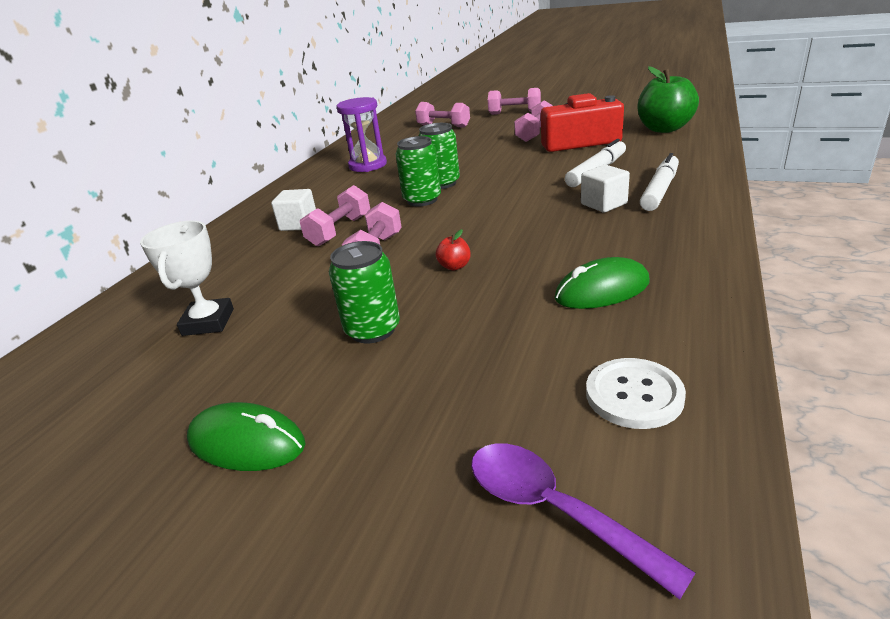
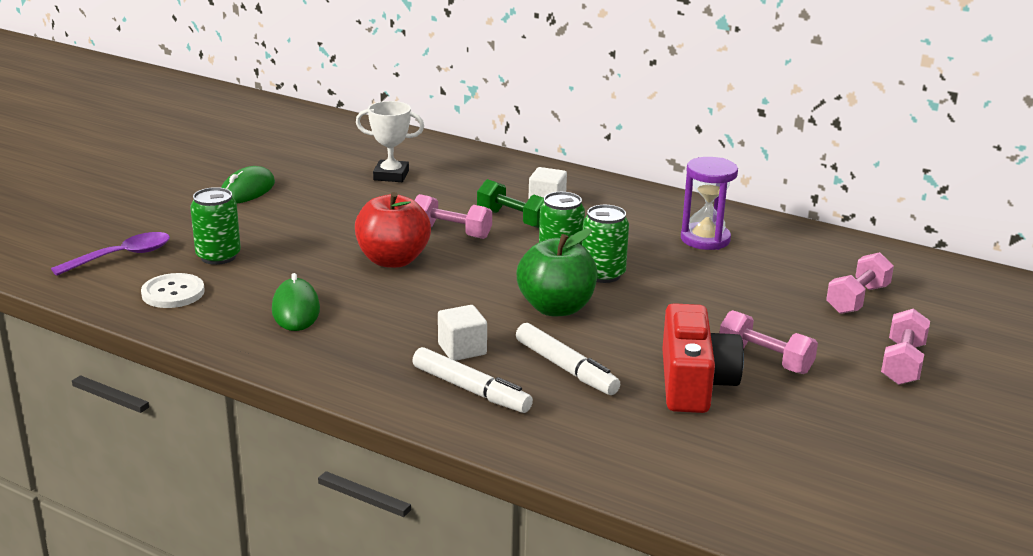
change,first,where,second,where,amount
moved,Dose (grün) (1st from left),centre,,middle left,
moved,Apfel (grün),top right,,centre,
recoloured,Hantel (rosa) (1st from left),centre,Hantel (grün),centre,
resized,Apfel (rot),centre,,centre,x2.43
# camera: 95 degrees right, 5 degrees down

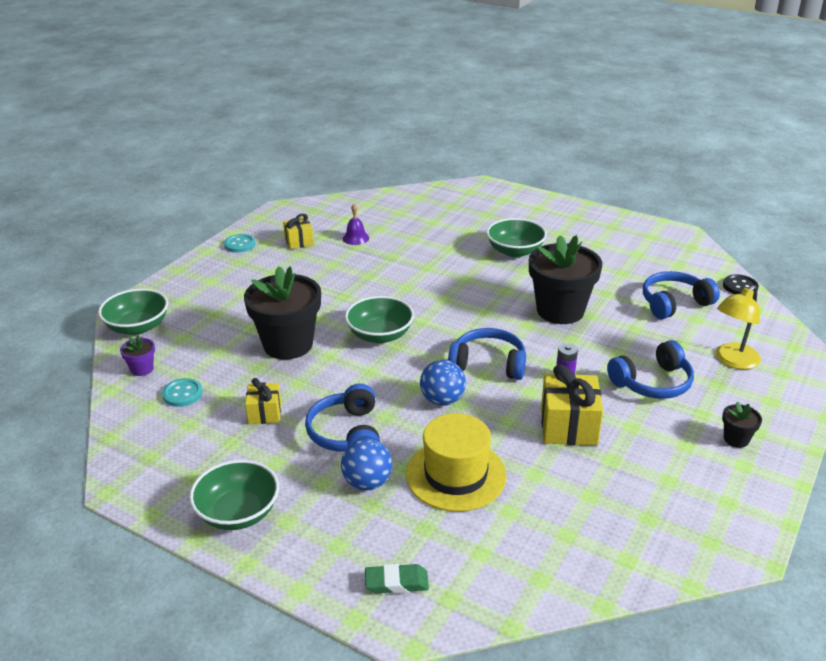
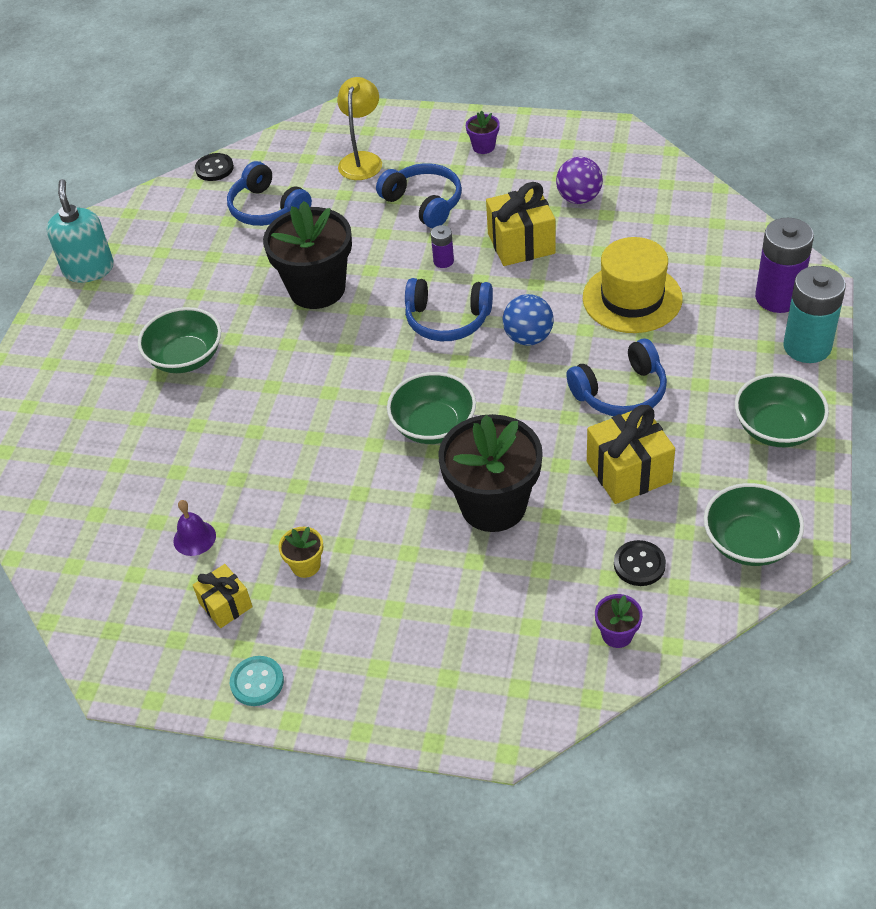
change,first,where,second,where,amount
removed,Ball (blau) (1st from left),bottom centre,,,
added,,,Seifenspender (türkis),top left,
added,,,Blumentopf (gelb),centre,
added,,,Ball (lila),top centre,
added,,,Batterie (türkis),middle right,
moved,Schüssel (grün) (1st from left in the first image),middle left,Schüssel (grün) (3rd from left),middle right,
replaced,Radiergummi (grün),bottom centre,Batterie (lila) (2nd from left),top right,
recoloured,Knopf (türkis) (1st from left),middle left,Knopf (schwarz) (2nd from left),middle right,
recoloured,Blumentopf (schwarz) (3rd from left),middle right,Blumentopf (lila) (1st from left),top centre,
turned,Kopfhörer (blau) (2nd from left in the first image),centre,Kopfhörer (blau) (3rd from left),centre,75 degrees counterclockwise
turned,Lampe (gelb),middle right,,top centre,105 degrees counterclockwise
resized,Geschenk (gelb) (1st from left in the first image),middle left,Geschenk (gelb) (3rd from left),middle right,x1.68
# camera: 105 degrees left, 15 degrees up

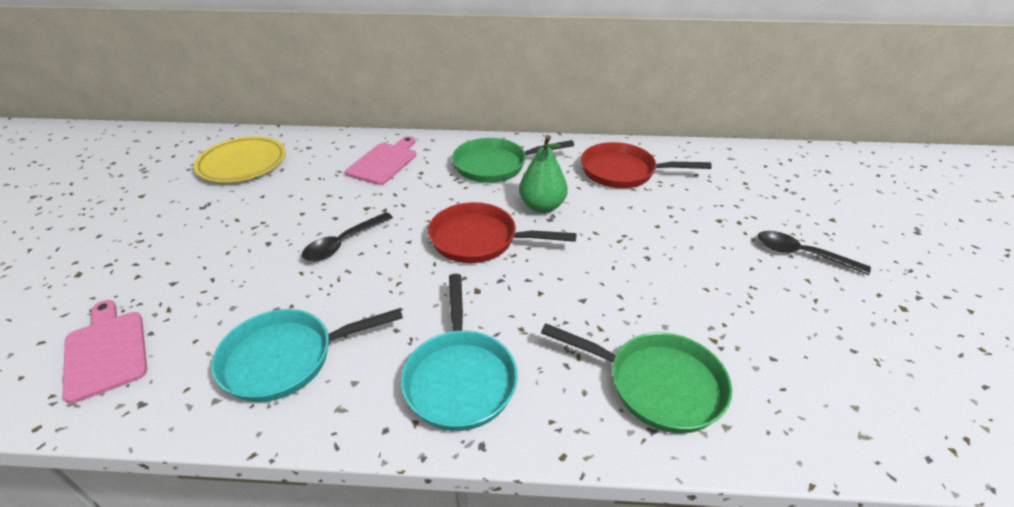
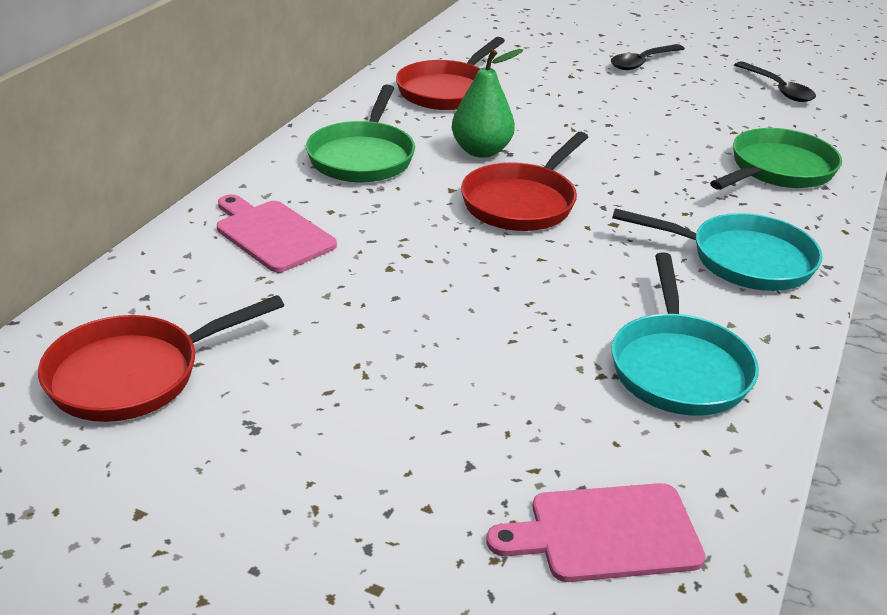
change,first,where,second,where,amount
moved,Löffel (schwarz) (1st from left in the first image),centre,Löffel (schwarz) (2nd from left),top right,
replaced,Teller (gelb),top left,Pfanne (rot) (1st from left),middle left,
# camera: 70 degrees left, 5 degrees down

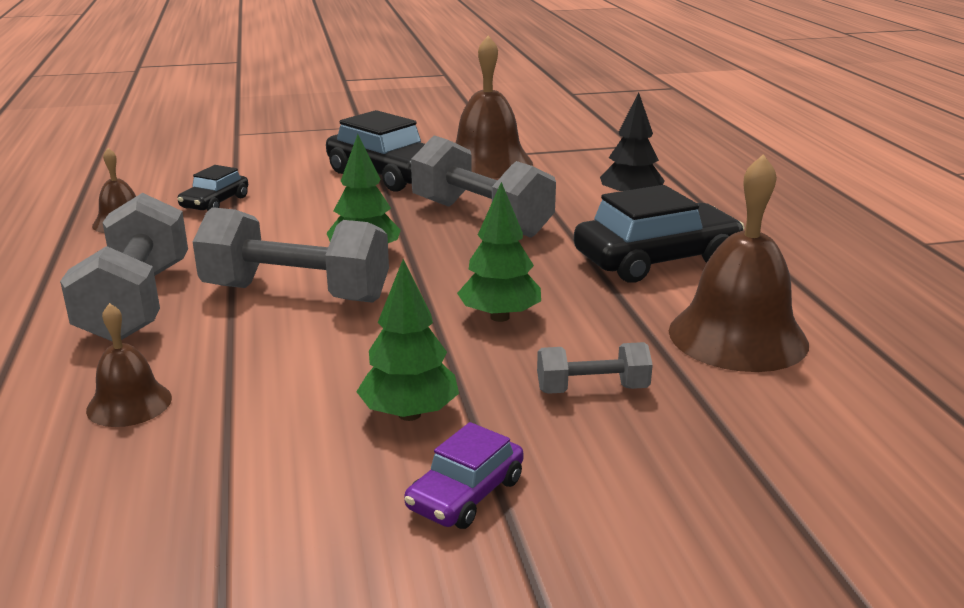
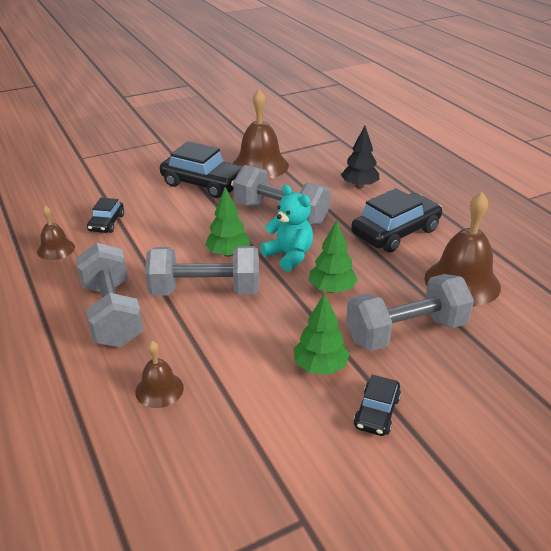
change,first,where,second,where,amount
added,,,Teddybär (türkis),centre,
recoloured,Auto (lila),bottom centre,Auto (schwarz) (3rd from left),bottom right,
resized,Hantel (grau) (4th from left),centre,,middle right,x1.98
# camera: 15 degrees left, 10 degrees up

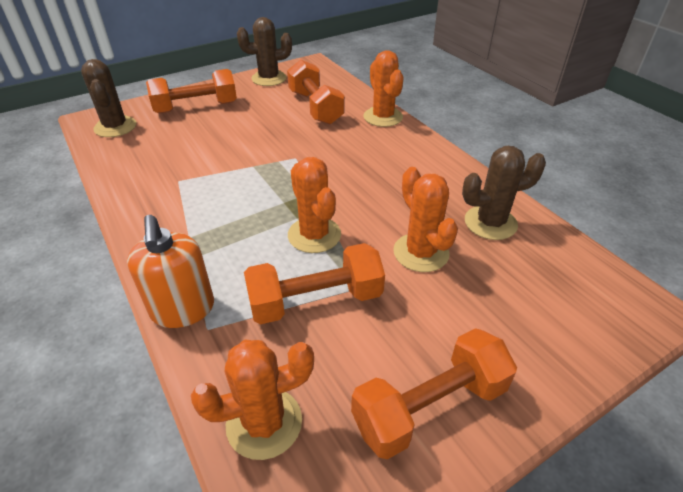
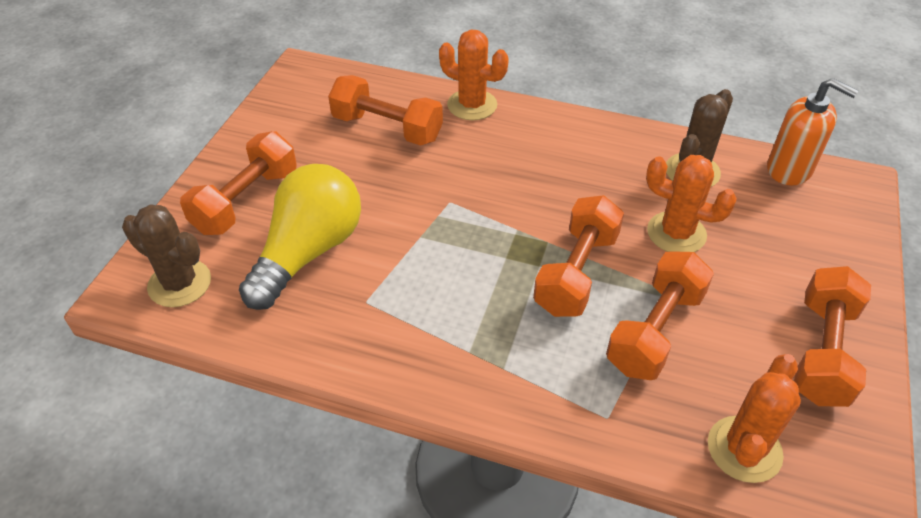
change,first,where,second,where,amount
removed,Kaktus (braun) (2nd from left),top centre,,,
added,,,Glühbirne (gelb),middle left,
moved,Seifenspender (orange),middle left,,top right,
replaced,Kaktus (orange) (2nd from left),centre,Hantel (orange) (3rd from left),centre,
# camera: 40 degrees left, 5 degrees up

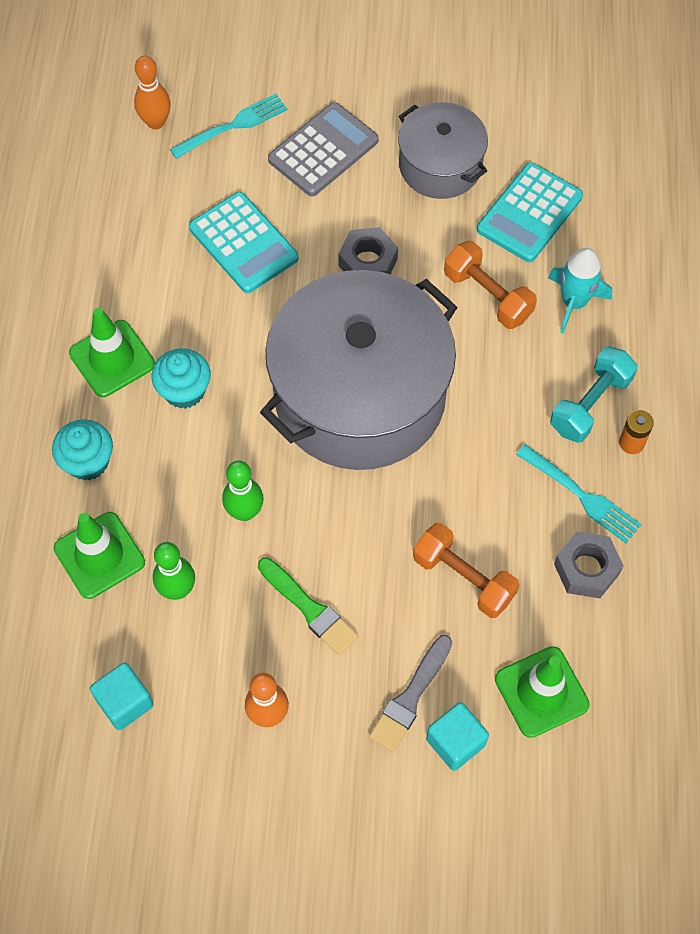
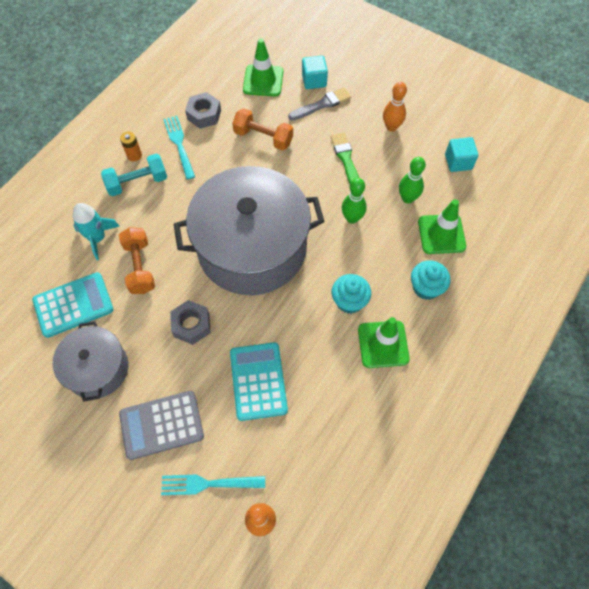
change,first,where,second,where,amount
turned,Hantel (orange) (1st from left in the first image),centre,Hantel (orange) (2nd from left),top centre,45 degrees counterclockwise
# camera: 150 degrees left, 0 degrees up

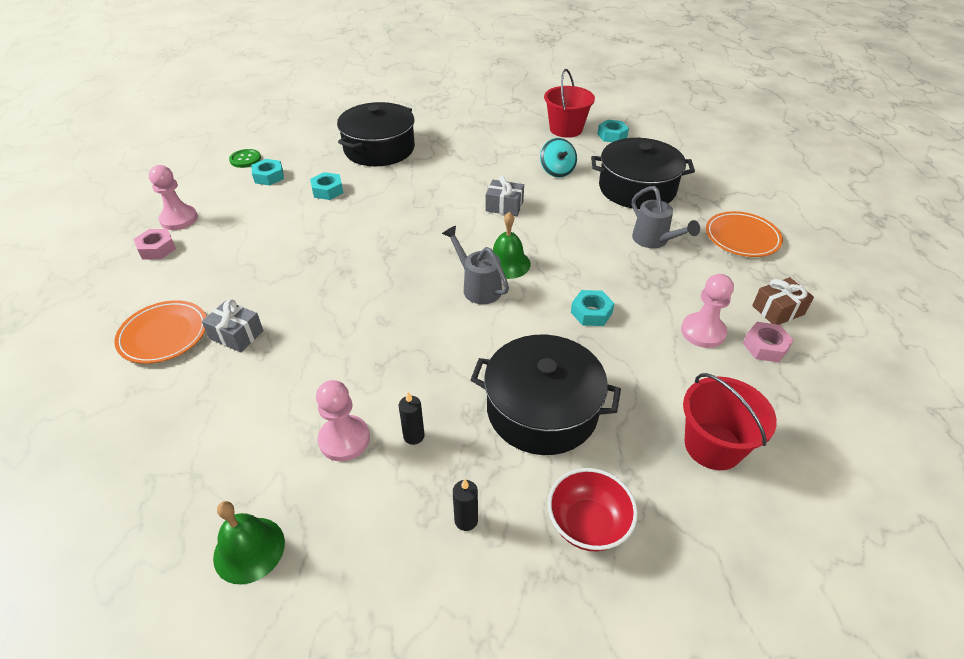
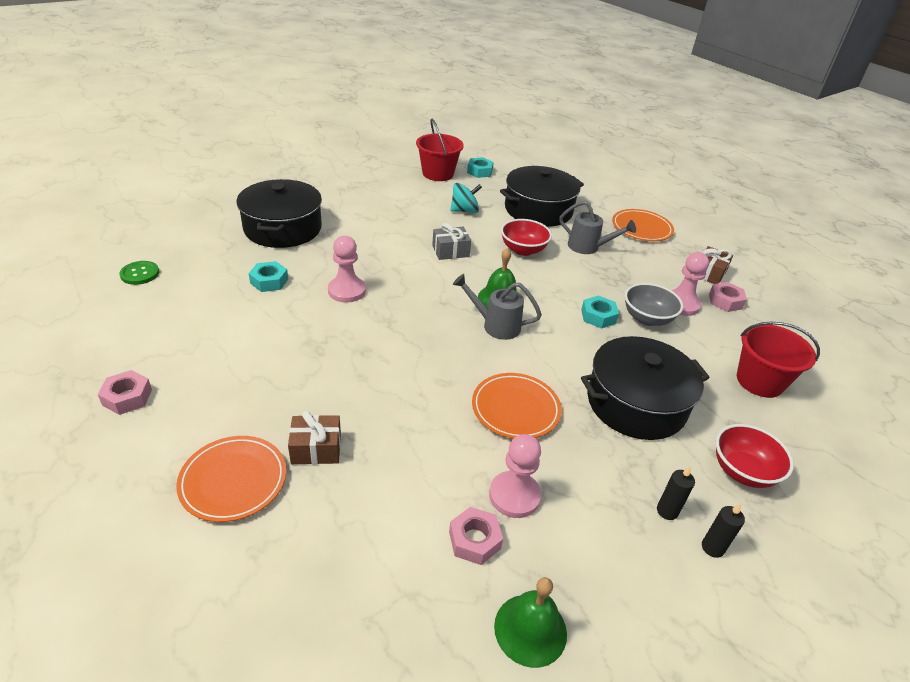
change,first,where,second,where,amount
removed,Sechskantmutter (türkis) (1st from left),top left,,,
added,,,Sechskantmutter (rosa) (2nd from left),bottom centre,
added,,,Teller (orange) (2nd from left),centre,
added,,,Schüssel (rot) (1st from left),centre,
added,,,Schüssel (grau),middle right,
moved,Bauer (rosa) (1st from left),top left,,centre,
moved,Kerze (schwarz) (1st from left in the first image),centre,Kerze (schwarz) (2nd from left),bottom right,
recoloured,Geschenk (grau) (1st from left),middle left,Geschenk (braun) (1st from left),centre,
turned,Kreisel (türkis),top centre,,top centre,60 degrees counterclockwise
# camera: 35 degrees left, 5 degrees down

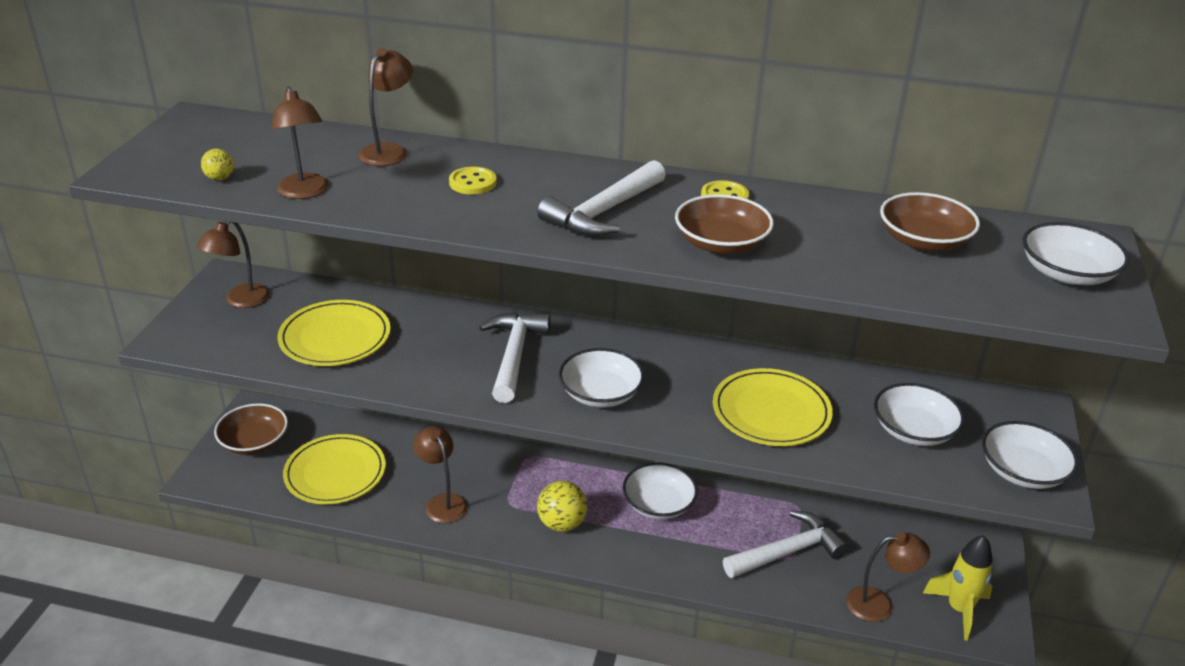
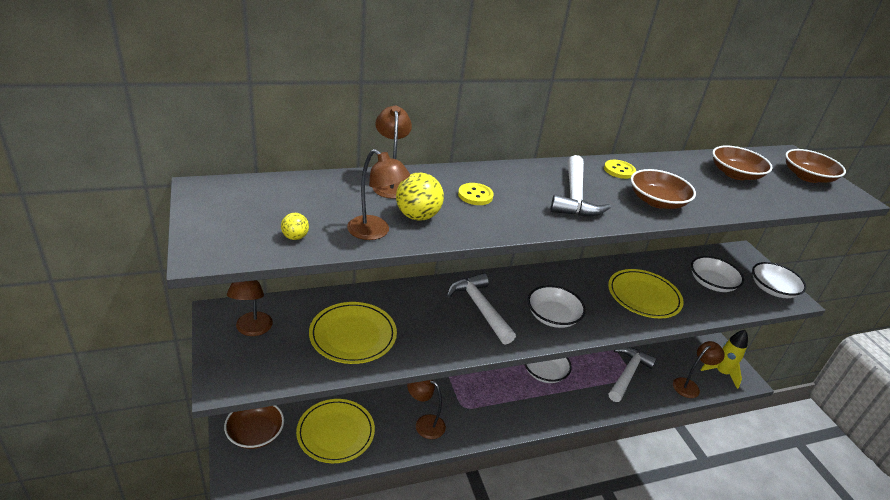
change,first,where,second,where,amount
moved,Ball (gelb) (2nd from left),bottom centre,,centre,
recoloured,Schüssel (weiß) (5th from left),middle right,Schüssel (braun) (4th from left),top right,
# camera: 35 degrees left, 0 degrees up

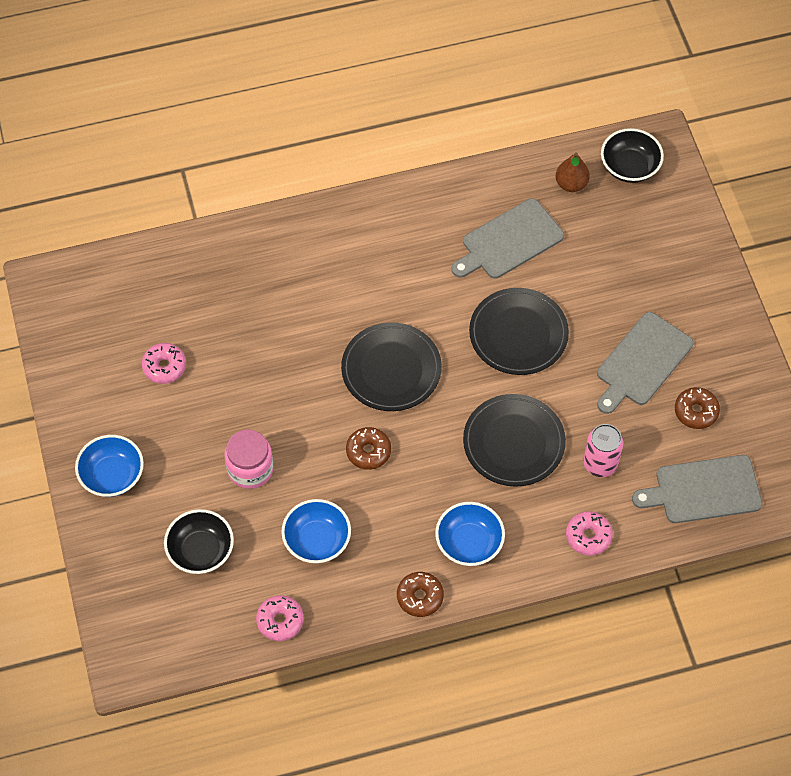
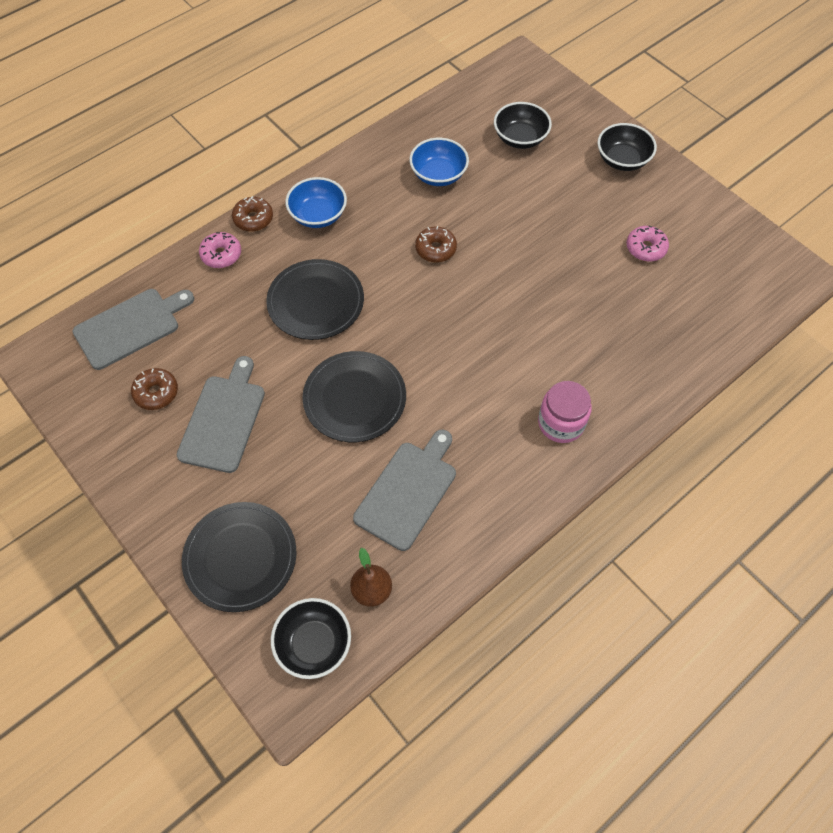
change,first,where,second,where,amount
removed,Donut (rosa) (2nd from left),bottom centre,,,
removed,Dose (rosa),middle right,,,
moved,Einmachglas (rosa),middle left,,middle right,
moved,Teller (schwarz) (1st from left),centre,,bottom left,
moved,Donut (braun) (2nd from left),bottom centre,,top left,
recoloured,Schüssel (blau) (1st from left),middle left,Schüssel (schwarz) (3rd from left),top right,
# camera: 155 degrees right, 0 degrees up

